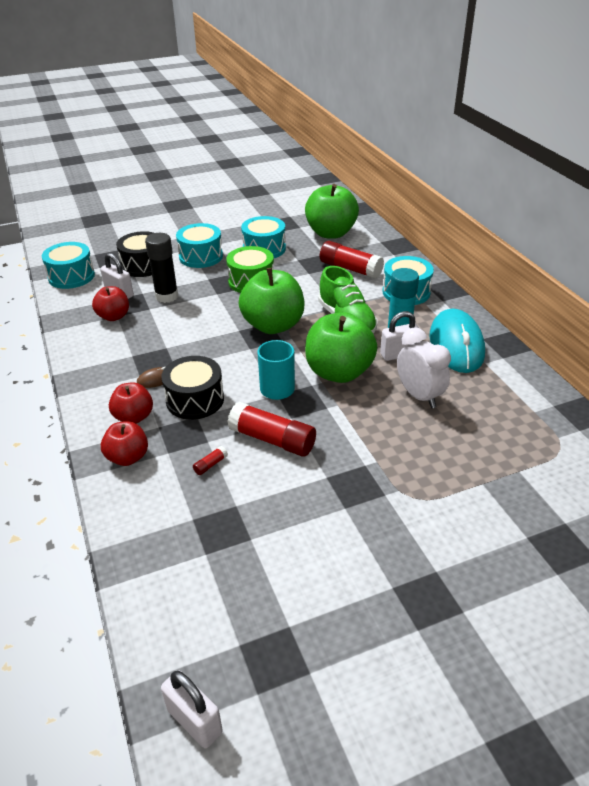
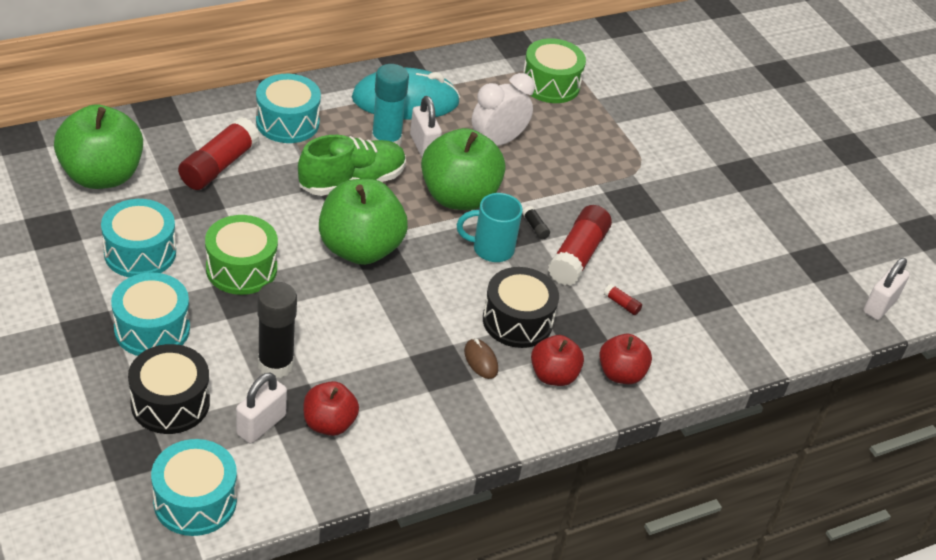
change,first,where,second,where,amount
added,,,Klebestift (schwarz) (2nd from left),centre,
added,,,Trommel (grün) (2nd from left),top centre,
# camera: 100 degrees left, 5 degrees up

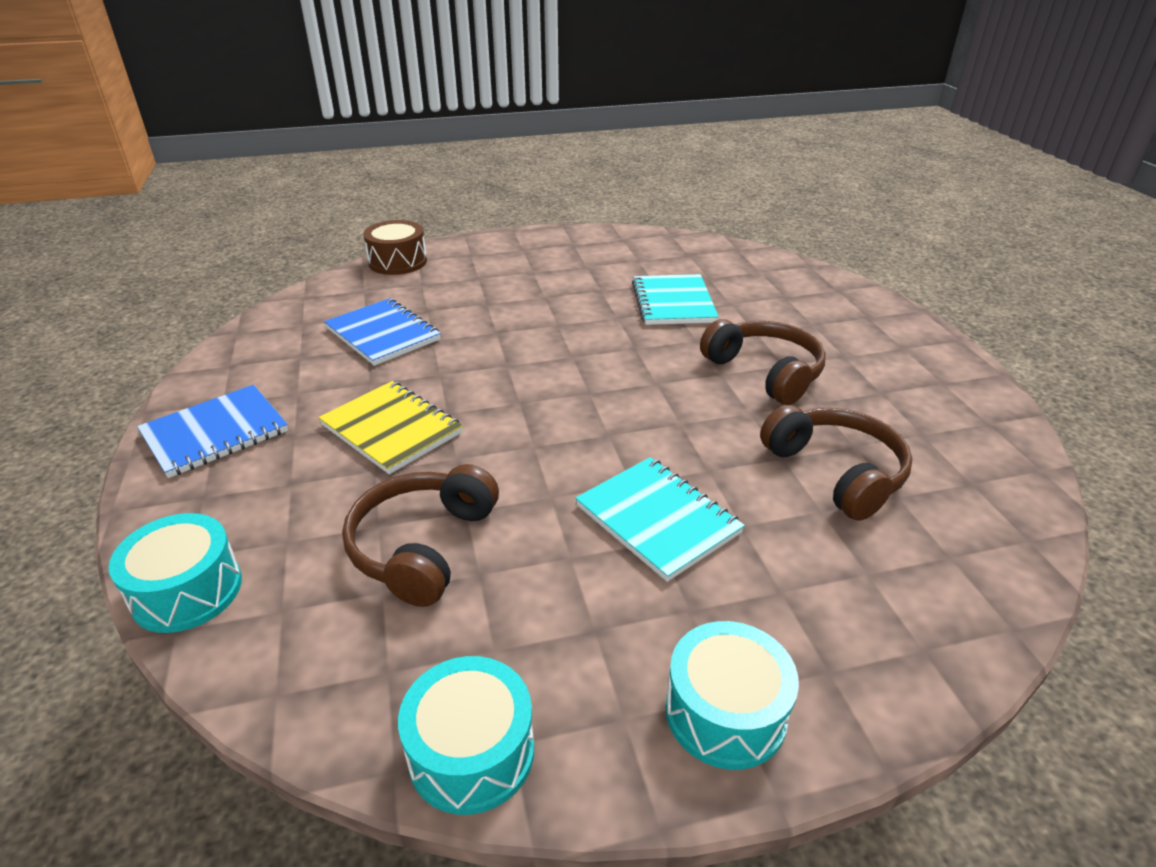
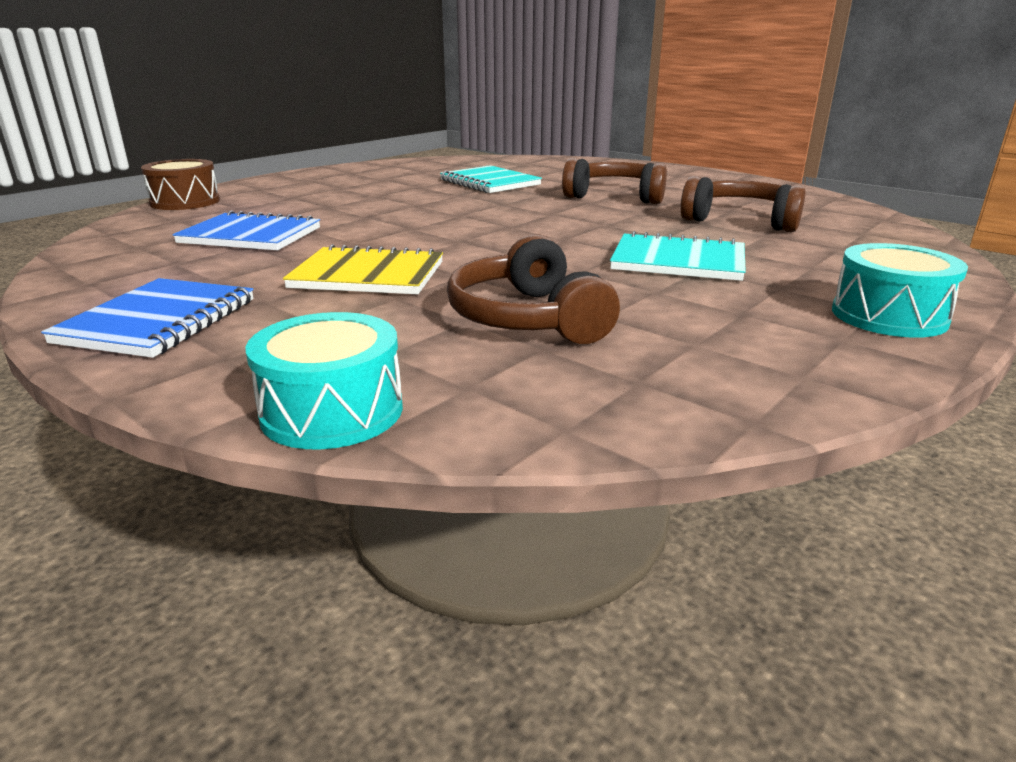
change,first,where,second,where,amount
removed,Trommel (türkis) (2nd from left),bottom centre,,,
# camera: 35 degrees left, 10 degrees down

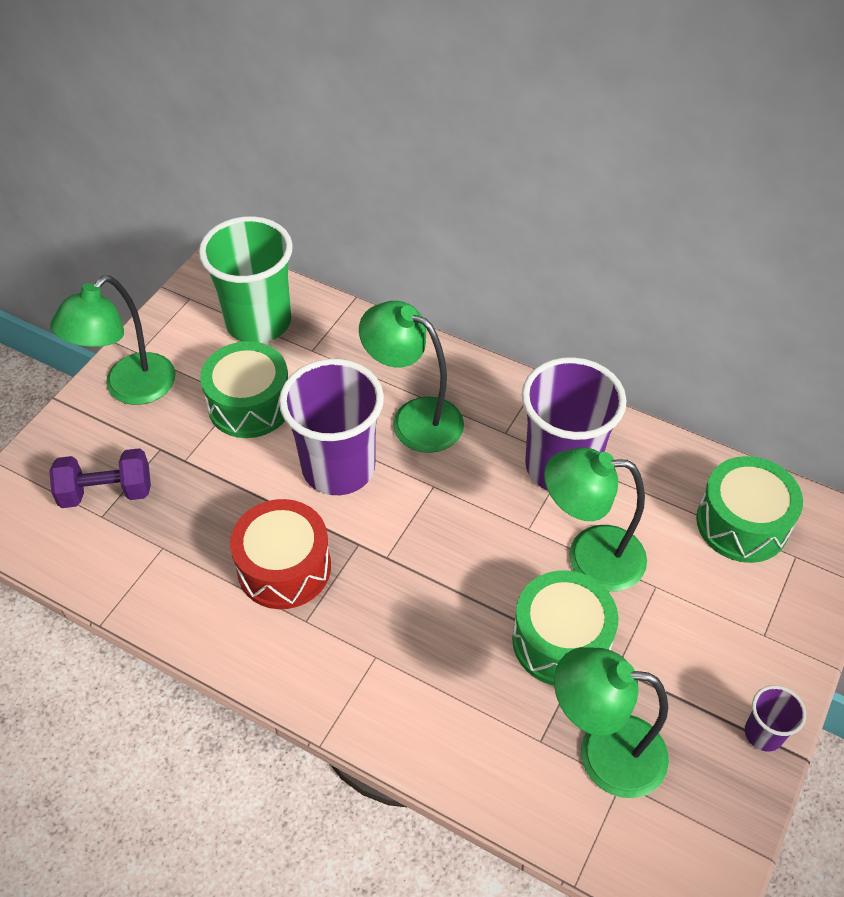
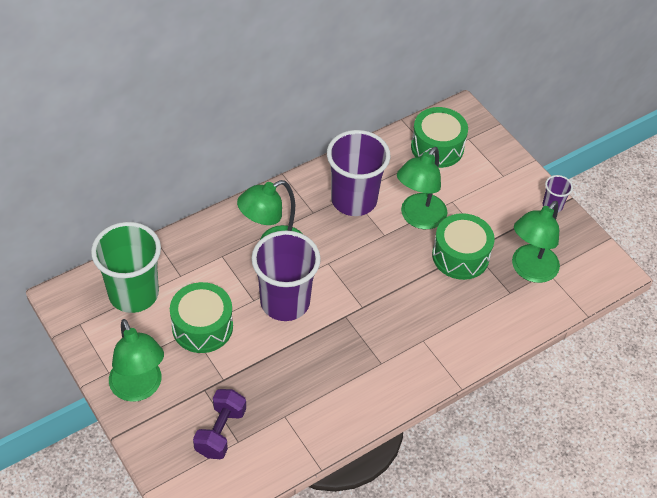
change,first,where,second,where,amount
removed,Trommel (rot),middle left,,,
# camera: 65 degrees left, 0 degrees up

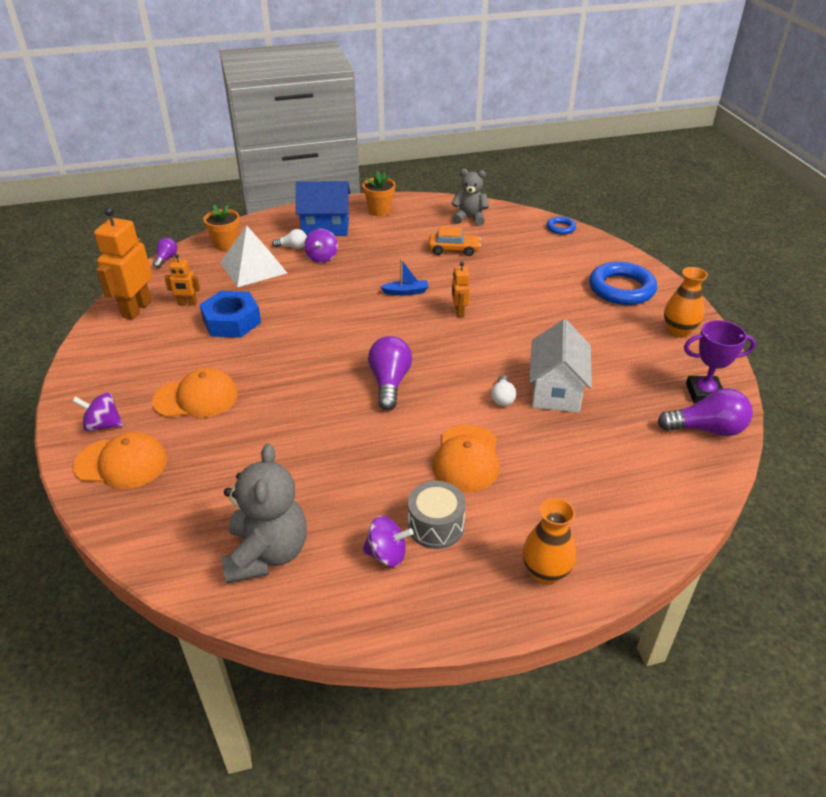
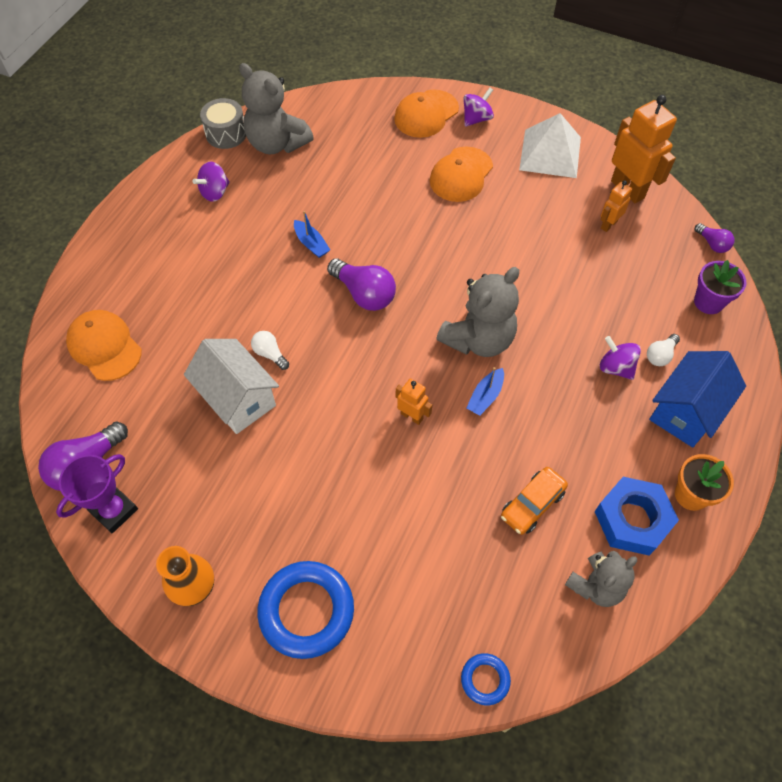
change,first,where,second,where,amount
removed,Vase (orange) (1st from left),bottom centre,,,
added,,,Boot (blau) (1st from left),top centre,
added,,,Teddybär (grau) (2nd from left),centre,
moved,Sechskantmutter (blau),middle left,,middle right,
moved,Pyramide (weiß),top left,,top right,
moved,Trommel (grau),centre,,top left,
moved,Kappe (orange) (3rd from left in the first image),centre,Kappe (orange) (1st from left),middle left,
recoloured,Blumentopf (orange) (1st from left),top left,Blumentopf (lila),middle right,
# camera: 130 degrees right, 20 degrees up

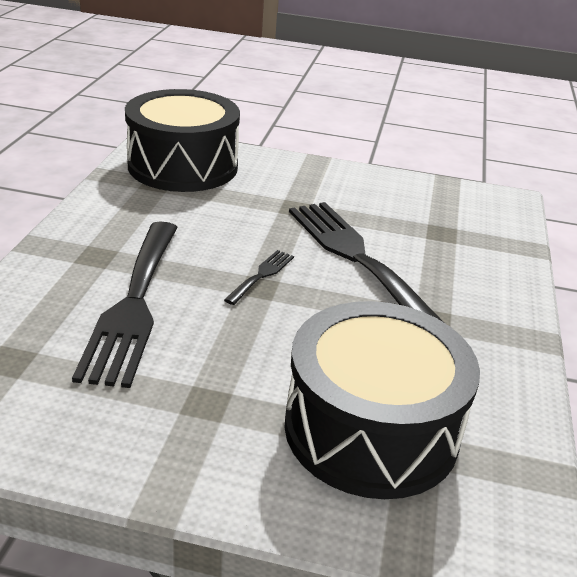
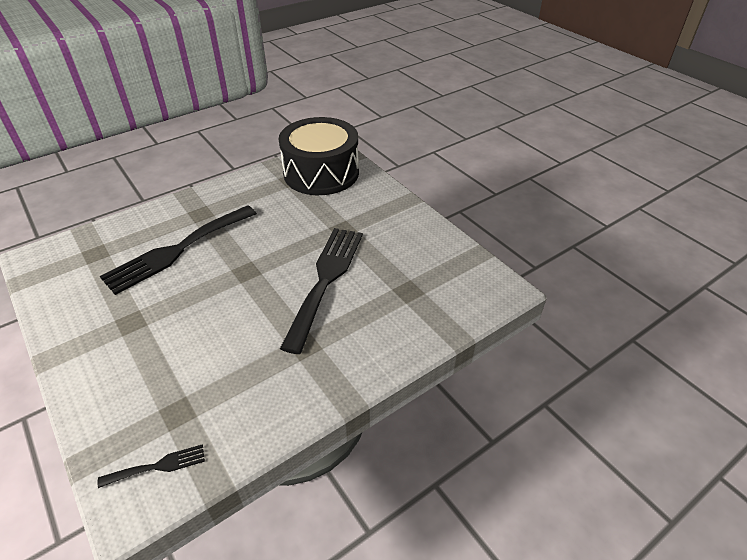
change,first,where,second,where,amount
removed,Trommel (schwarz) (2nd from left),bottom centre,,,
moved,Gabel (schwarz) (2nd from left in the first image),centre,Gabel (schwarz) (1st from left),bottom left,
# camera: 45 degrees right, 10 degrees up

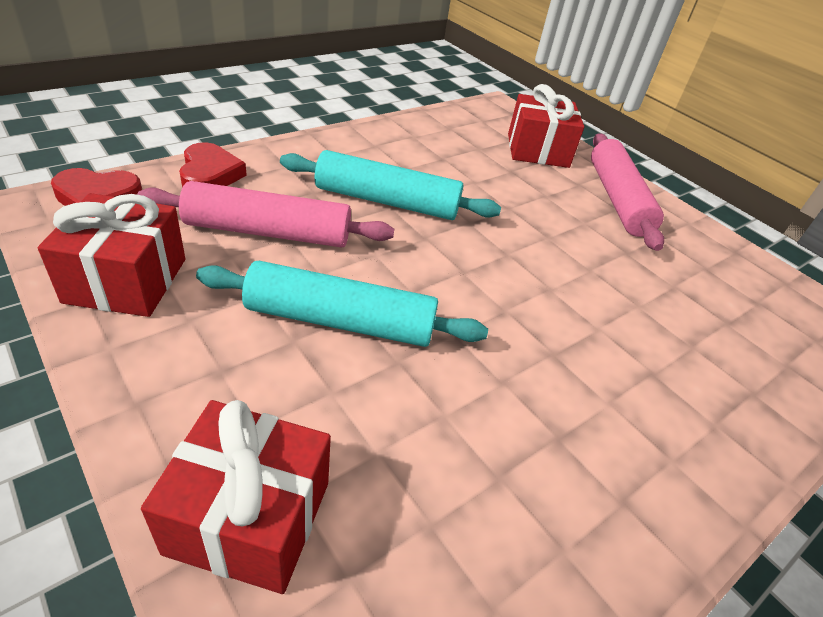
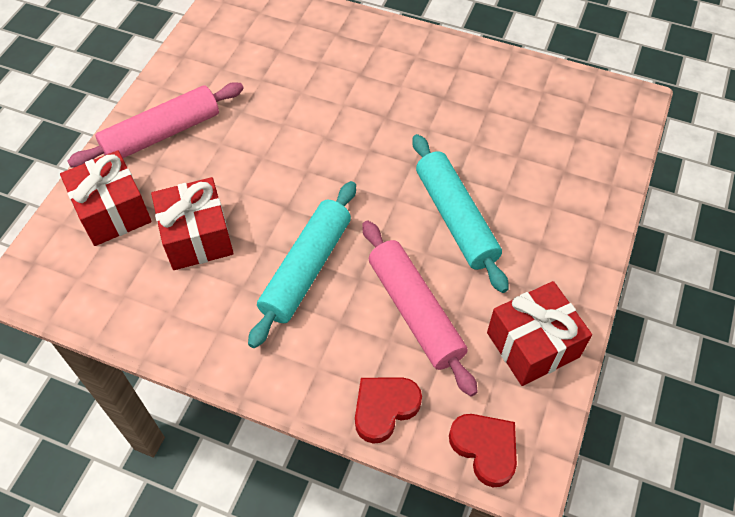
change,first,where,second,where,amount
moved,Geschenk (rot) (2nd from left),bottom left,,middle left,
turned,Nudelholz (türkis) (2nd from left in the first image),top centre,Nudelholz (türkis) (1st from left),centre,45 degrees clockwise
# camera: 115 degrees left, 15 degrees up

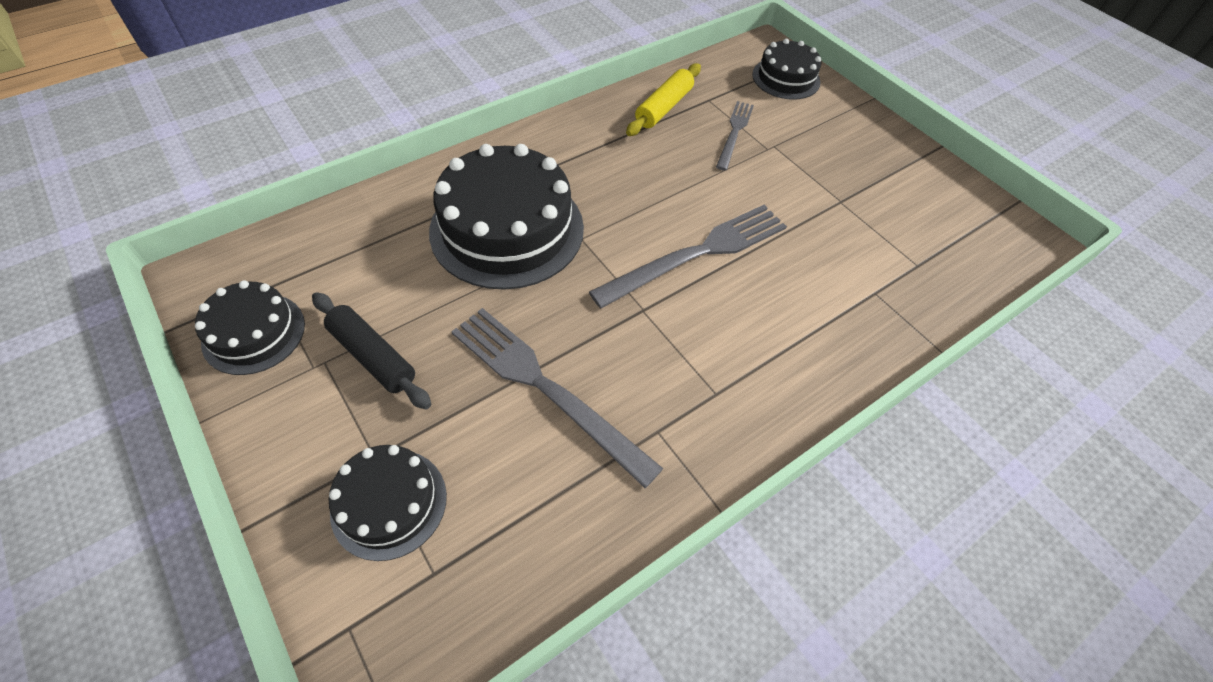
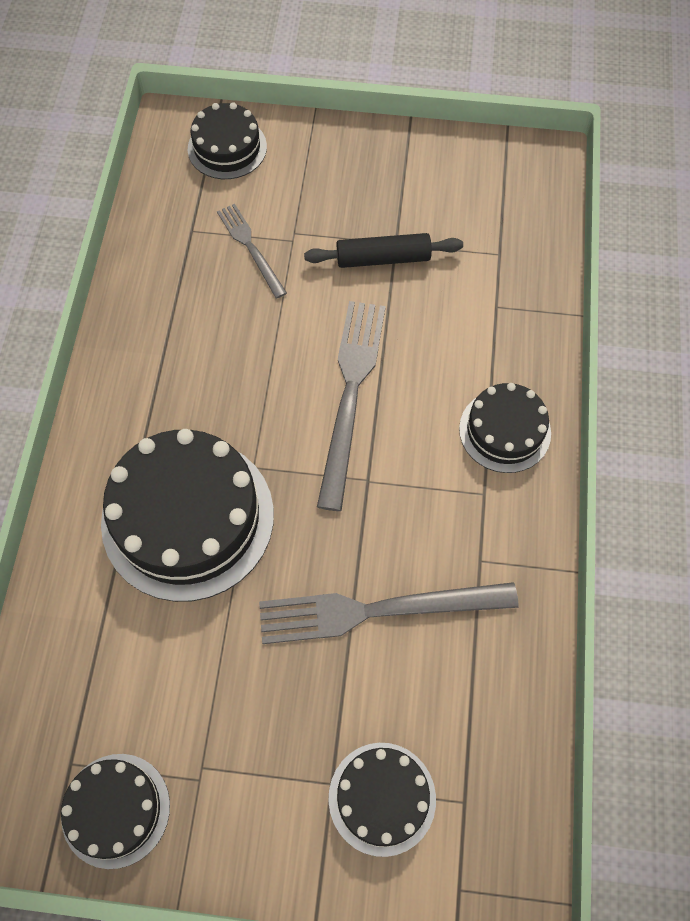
change,first,where,second,where,amount
removed,Nudelholz (gelb),top centre,,,
added,,,Kuchen (schwarz) (5th from left),middle right,
moved,Nudelholz (schwarz),middle left,,top centre,
# camera: 45 degrees left, 10 degrees up

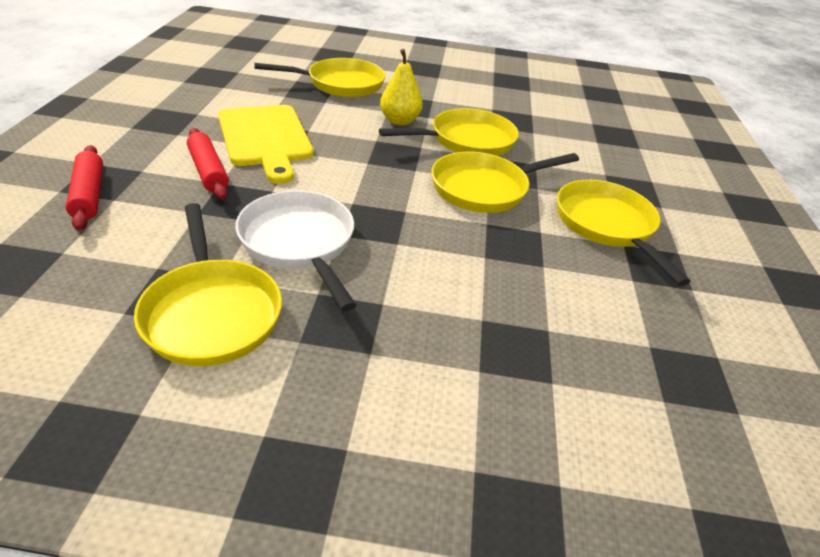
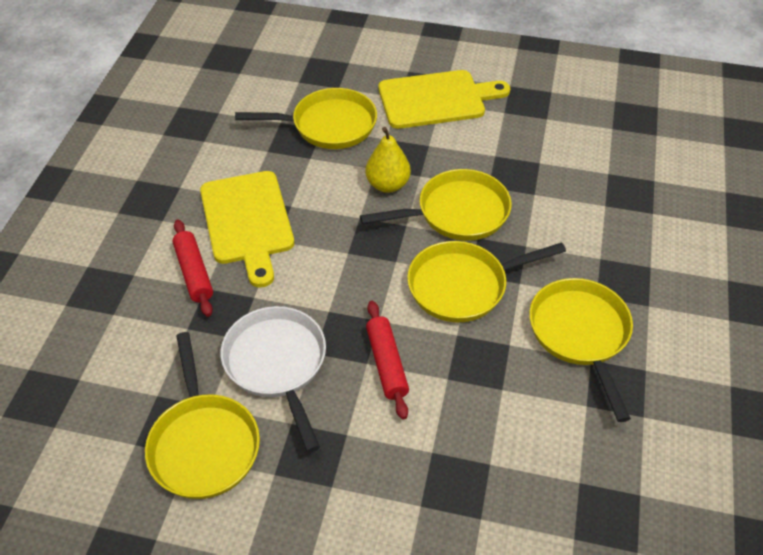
change,first,where,second,where,amount
added,,,Schneidebrett (gelb) (2nd from left),top centre,
moved,Nudelholz (rot) (1st from left in the first image),middle left,Nudelholz (rot) (2nd from left),centre,
# camera: 10 degrees right, 10 degrees up

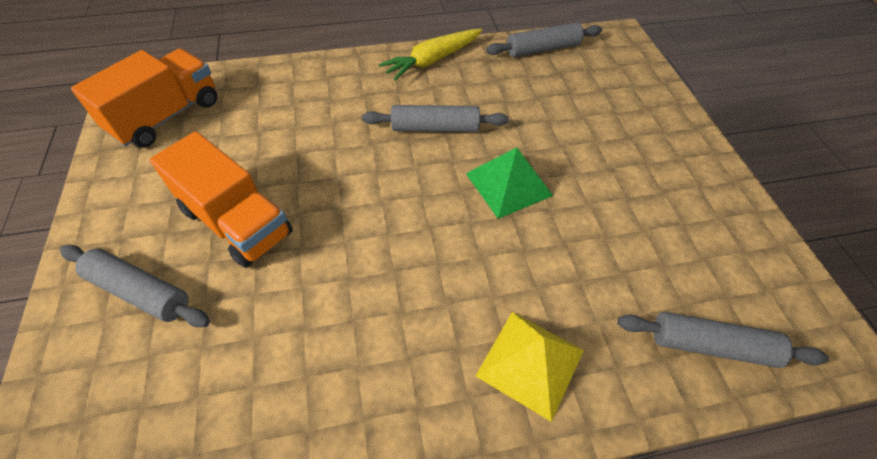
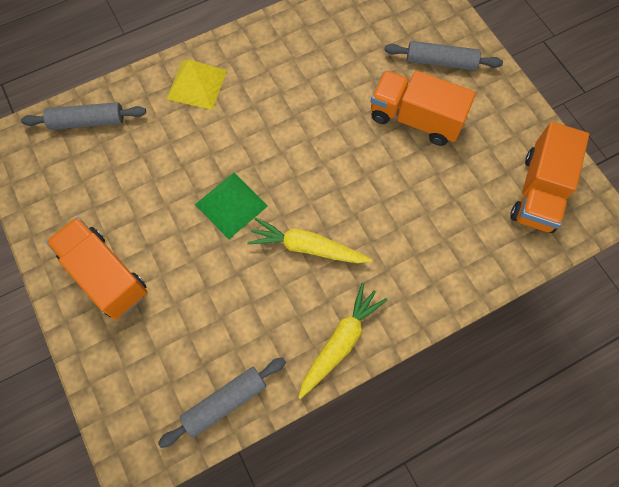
change,first,where,second,where,amount
added,,,Lastwagen (orange) (1st from left),middle left,
replaced,Nudelholz (grau) (2nd from left),top centre,Karotte (gelb) (1st from left),centre,
# camera: 165 degrees right, 15 degrees up

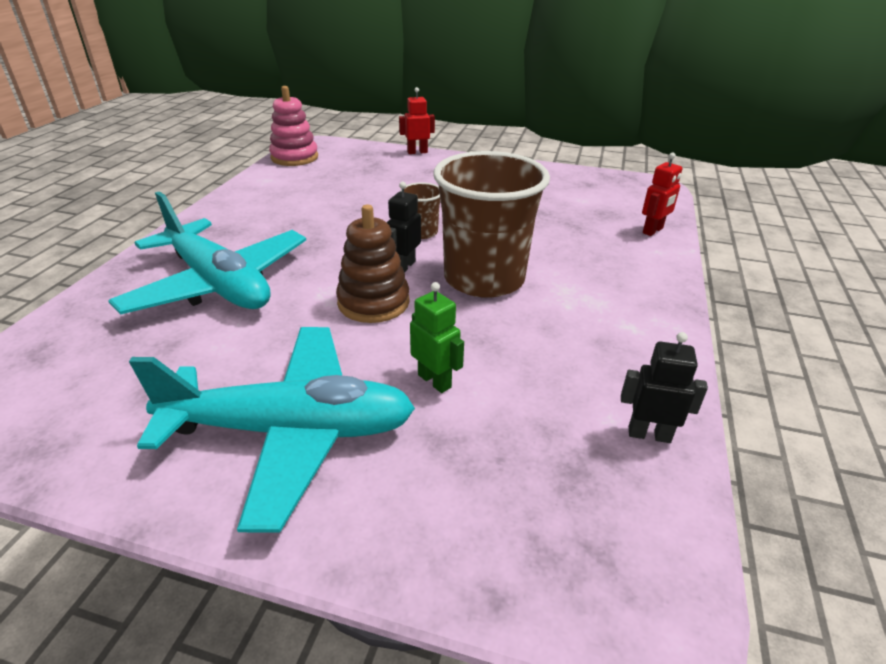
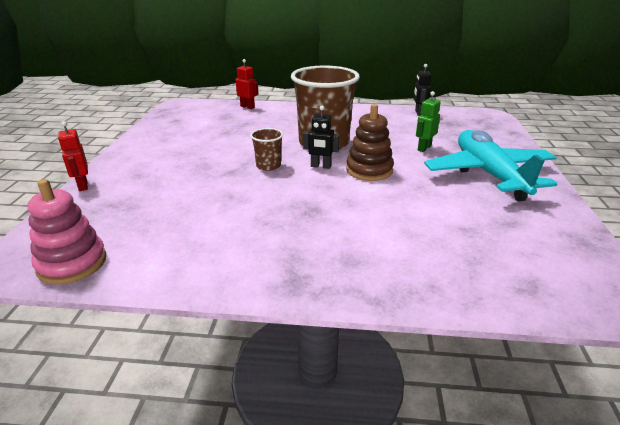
change,first,where,second,where,amount
removed,Flugzeug (türkis) (1st from left),middle left,,,
# camera: 100 degrees left, 5 degrees down

